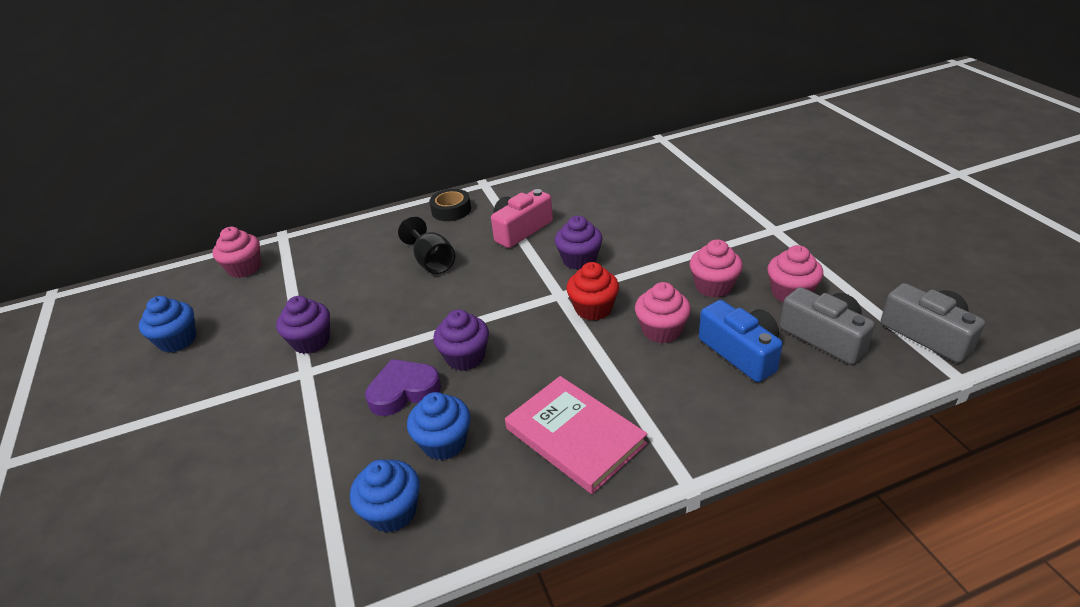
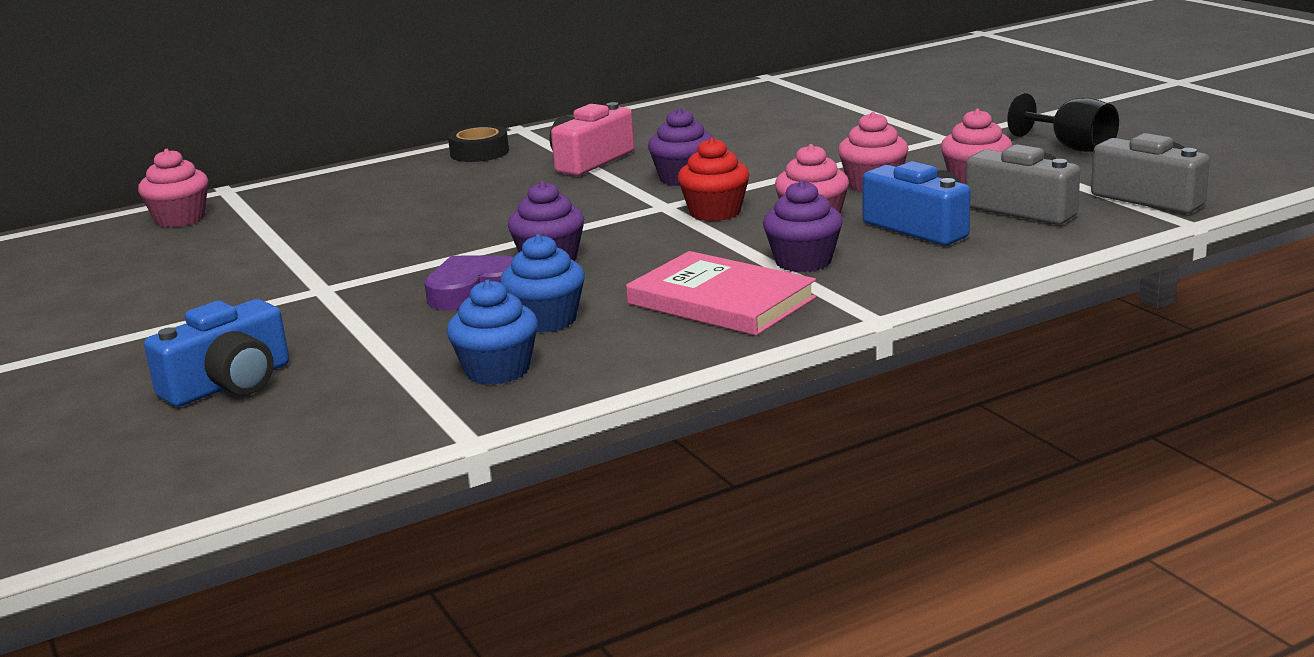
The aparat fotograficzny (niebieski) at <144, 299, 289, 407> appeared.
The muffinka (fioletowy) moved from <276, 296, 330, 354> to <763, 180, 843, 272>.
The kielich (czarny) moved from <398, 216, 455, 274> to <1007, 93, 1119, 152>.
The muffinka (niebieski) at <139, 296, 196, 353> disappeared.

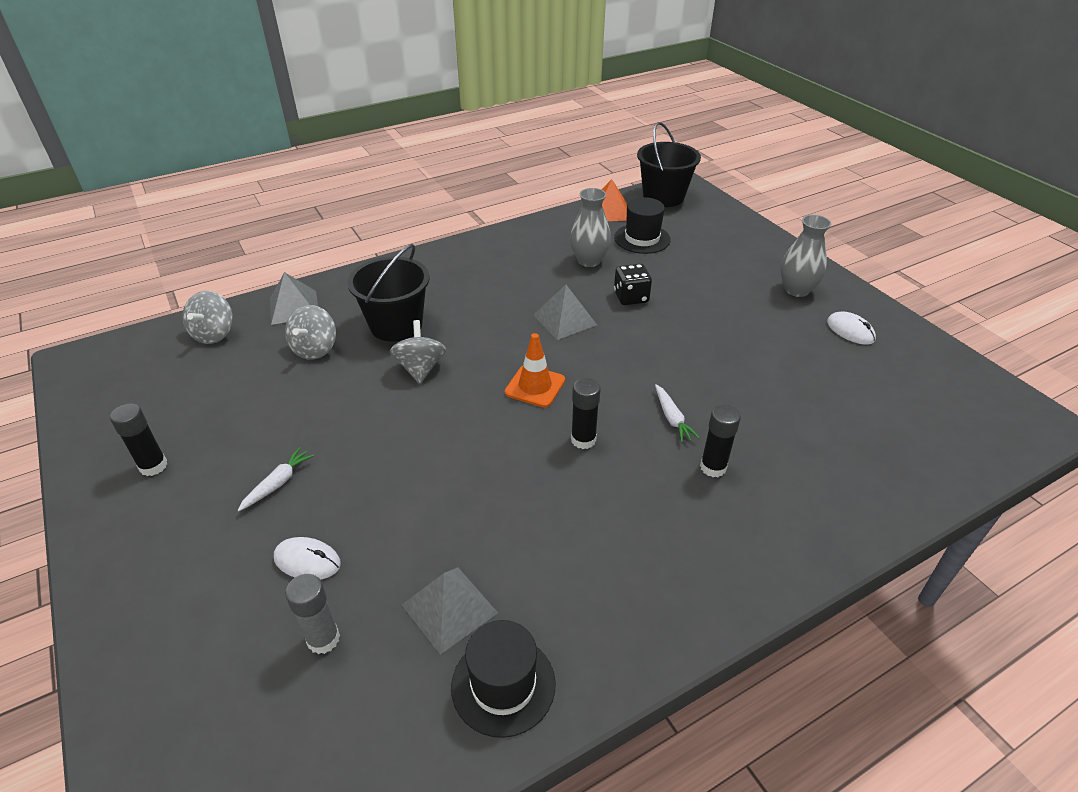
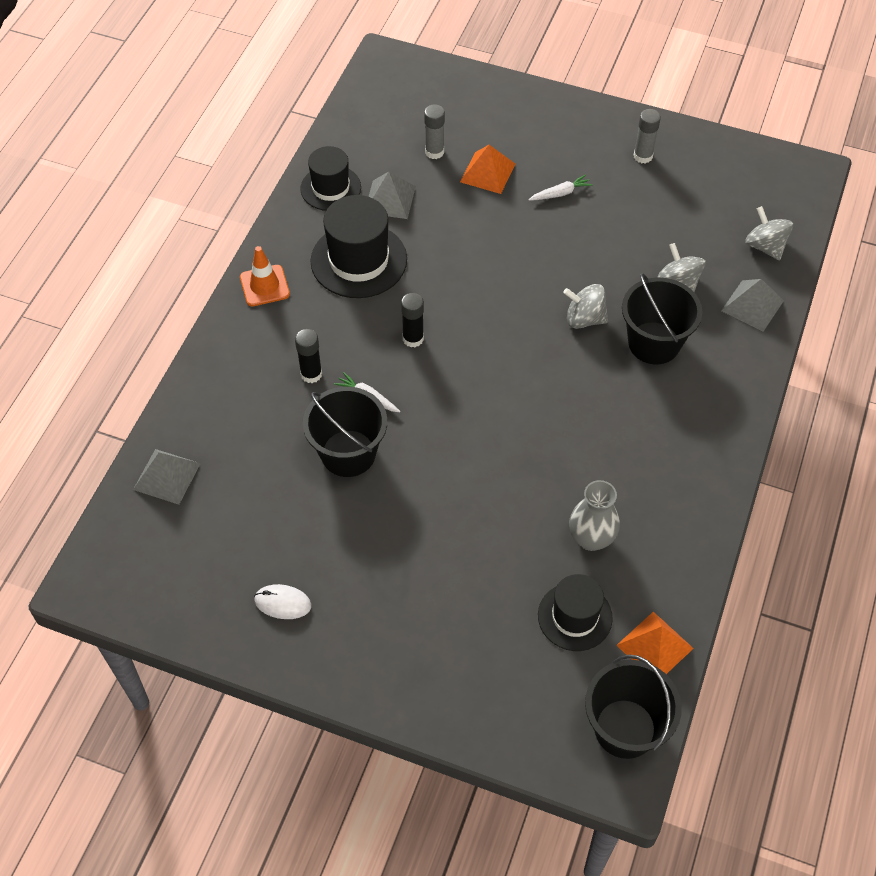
The piramida (szary) moved from <533, 285, 597, 340> to <133, 449, 201, 505>.
The pachołek (pomarańczowy) moved from <505, 333, 565, 408> to <240, 246, 290, 306>.
The wiadro (czarny) at <303, 387, 387, 477> appeared.
The kapelusz (czarny) at <311, 195, 407, 298> appeared.
The myszka (biały) at <274, 537, 341, 580> was replaced by the piramida (pomarańczowy) at <460, 145, 515, 194>.
The marchewka (biały) at <237, 447, 314, 511> turned 105 degrees counterclockwise.
The bączek (szary) at <390, 320, 446, 384> turned 150 degrees clockwise.
The klej w sztyfcie (czarny) at <110, 403, 167, 476> became the klej w sztyfcie (szary) at <634, 109, 661, 164>.
The kostka do gry (czarny) at <614, 264, 652, 305> disappeared.
The wazon (szary) at <781, 215, 831, 297> disappeared.

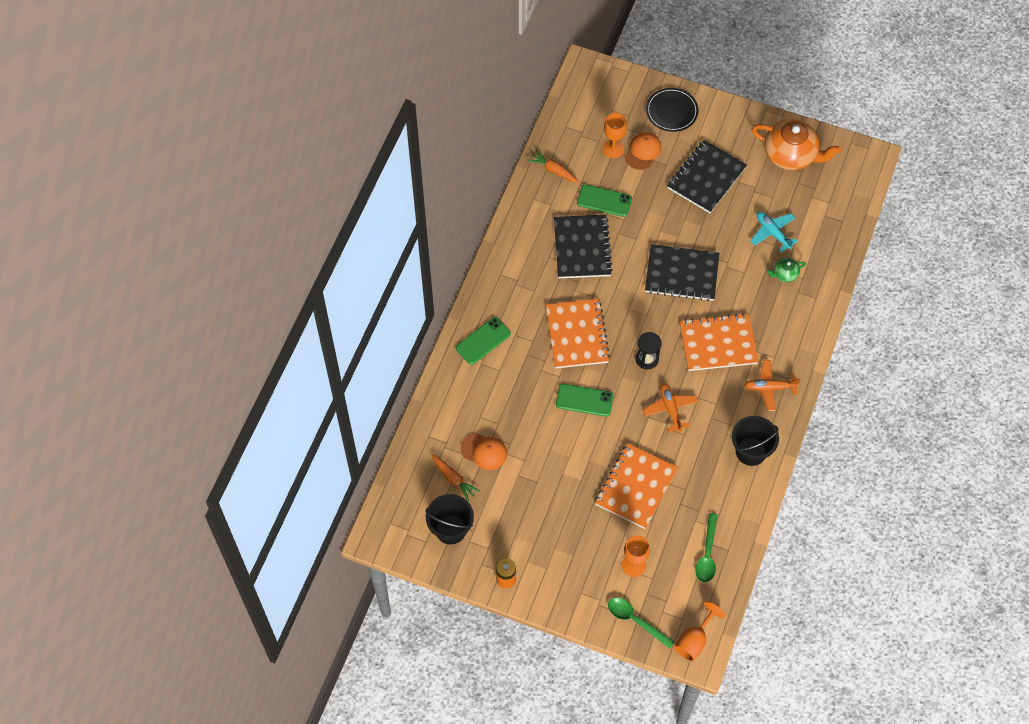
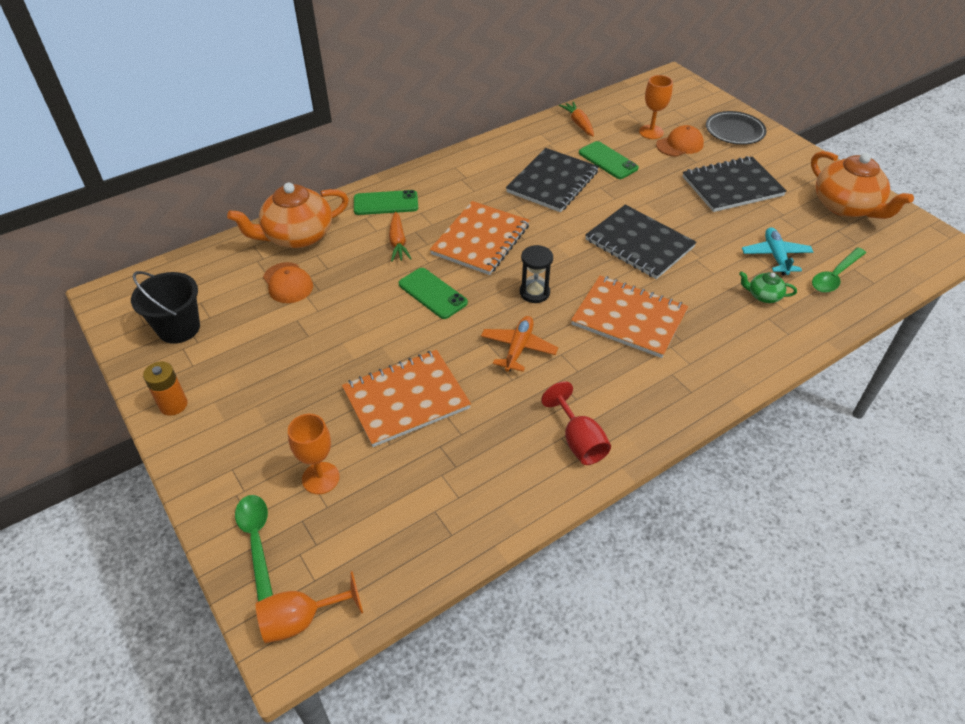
The imbryk (pomarańczowy) at <227, 182, 349, 248> appeared.
The marchewka (pomarańczowy) moved from <432, 454, 480, 502> to <389, 212, 412, 262>.
The wiadro (czarny) at <732, 416, 779, 466> was replaced by the kielich (czerwony) at <541, 381, 611, 465>.
The łyżka (zielony) moved from <695, 513, 718, 583> to <812, 248, 866, 293>.
The samolot (pomarańczowy) at <744, 360, 801, 411> disappeared.

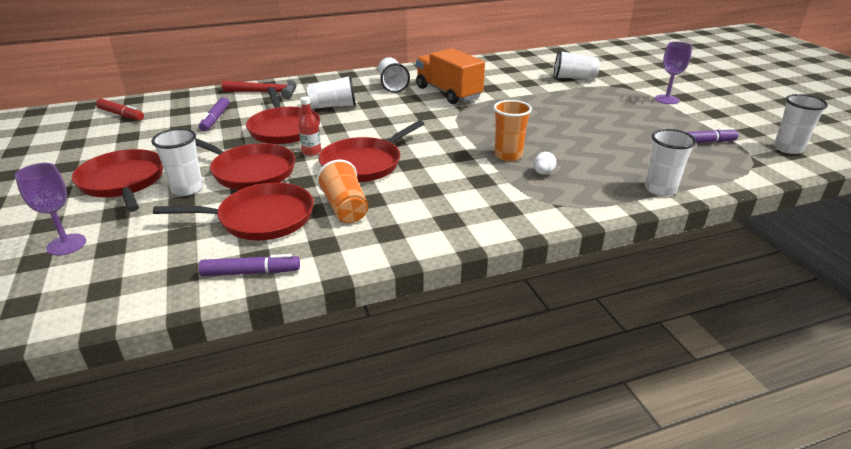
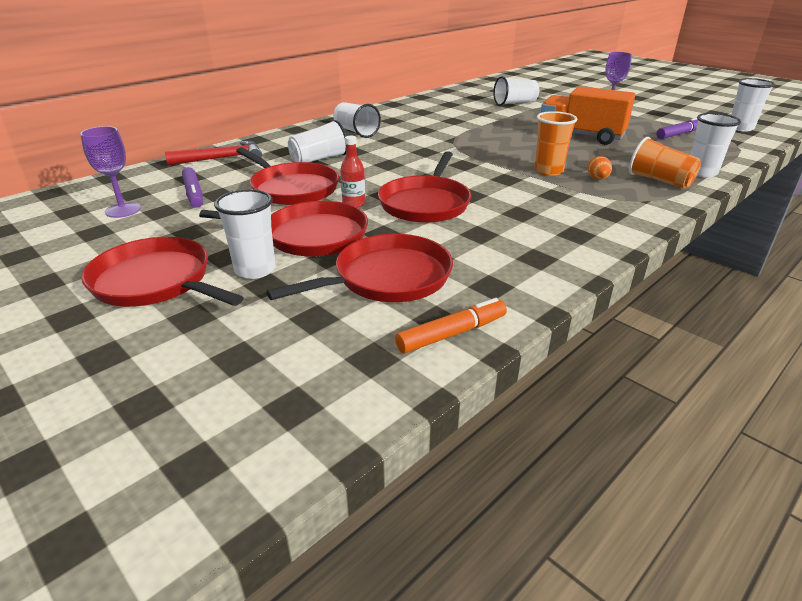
The kielich (fioletowy) moved from <15, 163, 86, 256> to <80, 126, 141, 218>.
The flamaster (fioletowy) at <198, 254, 300, 276> became the flamaster (pomarańczowy) at <395, 298, 507, 353>.
The ciężarówka (pomarańczowy) moved from <416, 48, 485, 104> to <541, 86, 635, 145>.
The jajko (biały) at <533, 152, 557, 175> became the jajko (pomarańczowy) at <588, 156, 612, 180>.
The szklanka (pomarańczowy) moved from <316, 160, 368, 223> to <629, 137, 701, 188>.
The flamaster (czerwony) at <96, 99, 144, 120> disappeared.

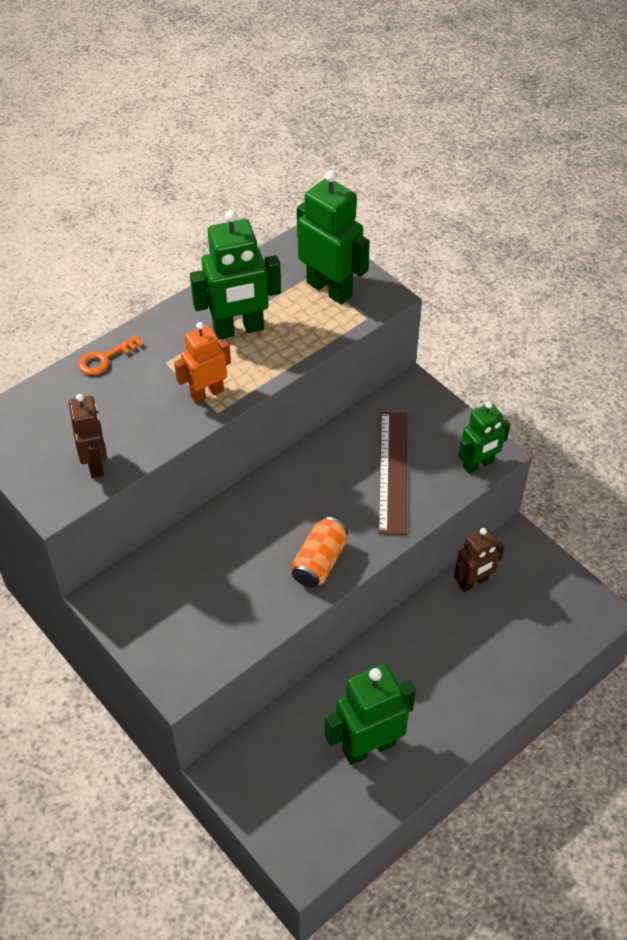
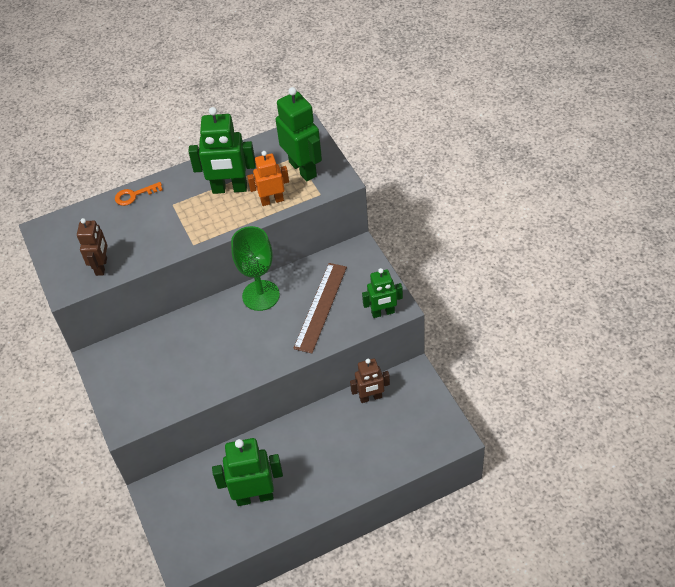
The kielich (zielony) at <231, 226, 280, 311> appeared.
The robot (pomarańczowy) moved from <174, 322, 231, 403> to <247, 151, 289, 206>.
The puszka (pomarańczowy) at <291, 517, 348, 588> disappeared.

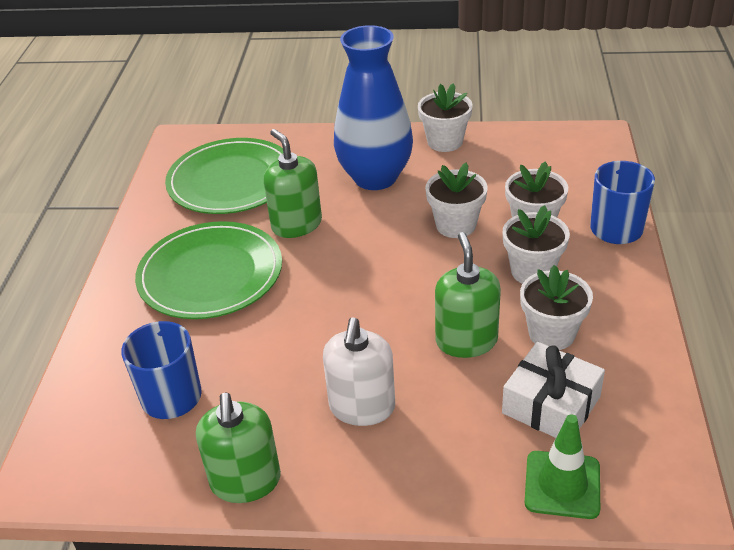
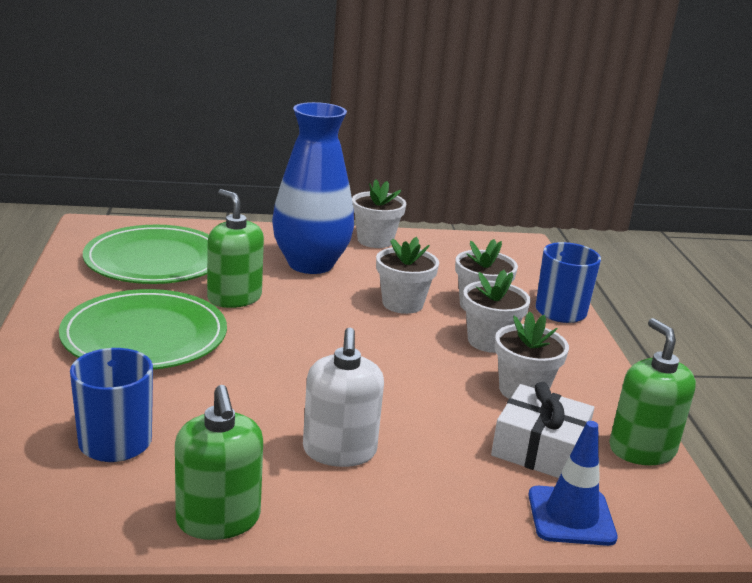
The pachołek (zielony) at <525, 414, 600, 519> became the pachołek (niebieski) at <528, 421, 618, 546>.
The dozownik mydła (zielony) moved from <435, 232, 501, 358> to <609, 318, 696, 465>.

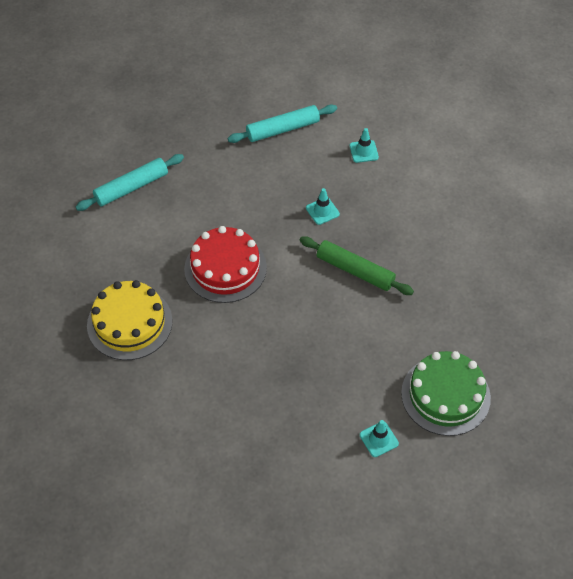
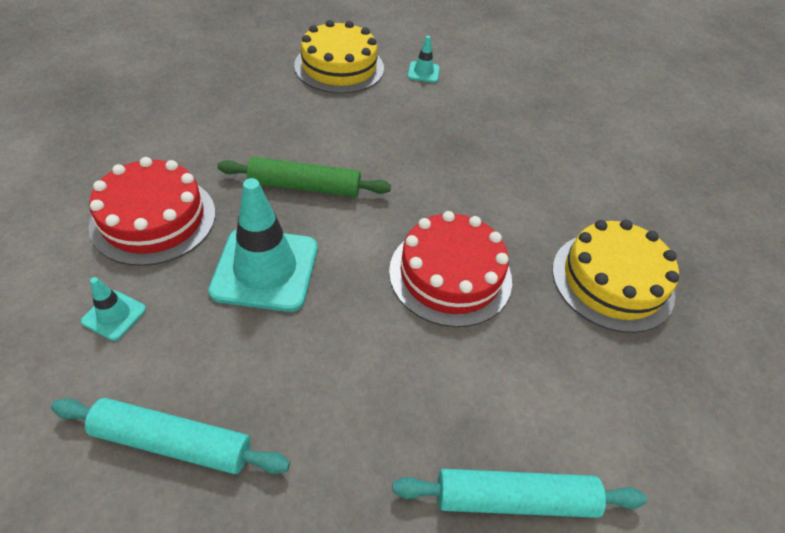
The tort (czerwony) at <89, 157, 215, 266> appeared.
The pachołek (turkusowy) at <306, 188, 340, 225> changed to 2.15 times the size.
The wałek do ciasta (zielony) at <300, 236, 414, 295> turned 60 degrees counterclockwise.
The tort (zielony) at <401, 351, 491, 436> became the tort (żółty) at <294, 20, 384, 94>.

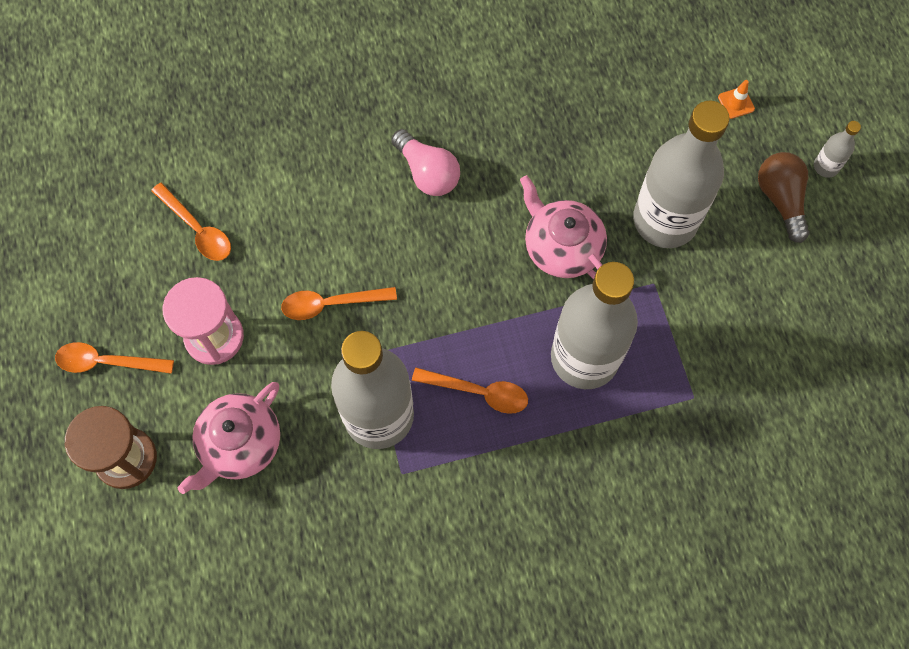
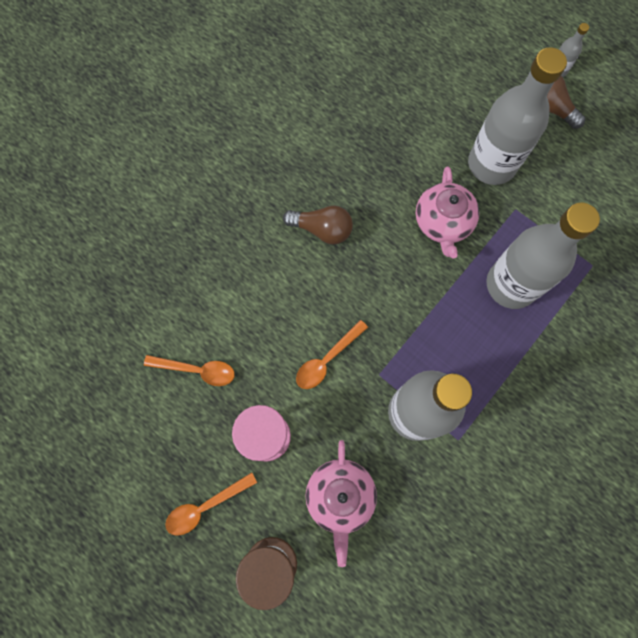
The żarówka (różowy) at <391, 129, 460, 196> became the żarówka (brązowy) at <283, 205, 353, 245>.
The imbryk (różowy) at <520, 175, 607, 279> turned 105 degrees counterclockwise.
The łyżka (pomarańczowy) at <412, 368, 528, 414> disappeared.
The pachołek (pomarańczowy) at <718, 80, 755, 119> disappeared.

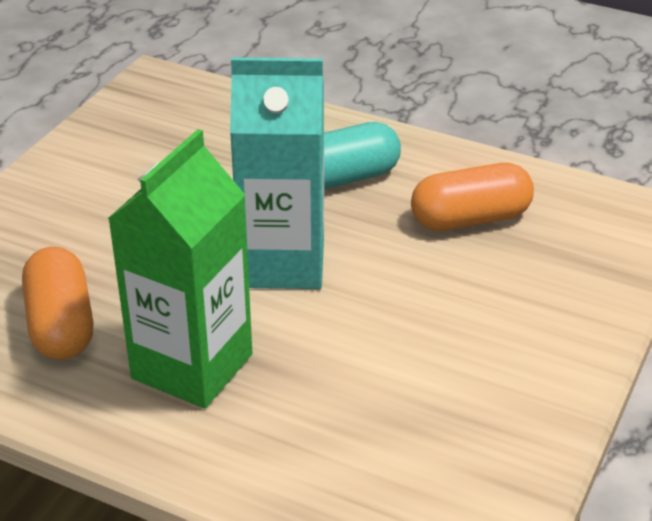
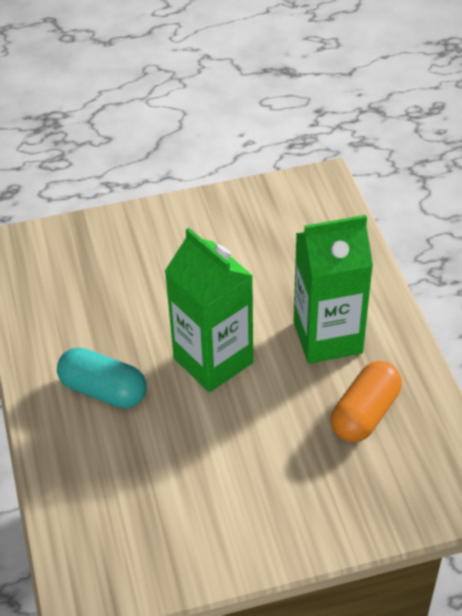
The karton mleka (turkusowy) at <230, 57, 324, 289> became the karton mleka (zielony) at <165, 227, 253, 392>.
The kapsułka (pomarańczowy) at <411, 163, 534, 231> disappeared.

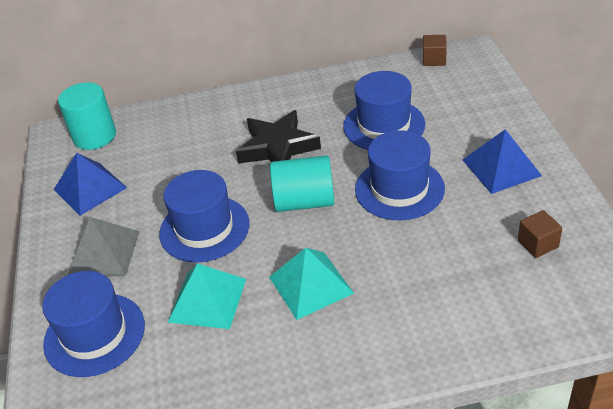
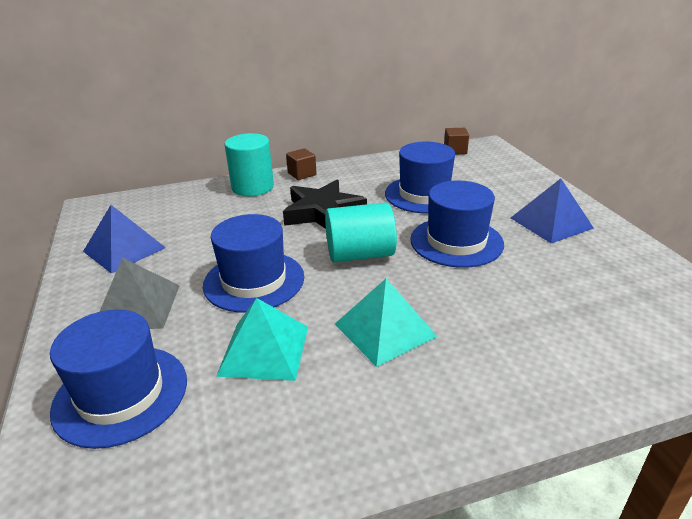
The walec (turkusowy) moved from <58, 82, 116, 150> to <225, 133, 274, 196>.
The sześcian (brązowy) moved from <518, 210, 562, 258> to <286, 148, 317, 180>.

